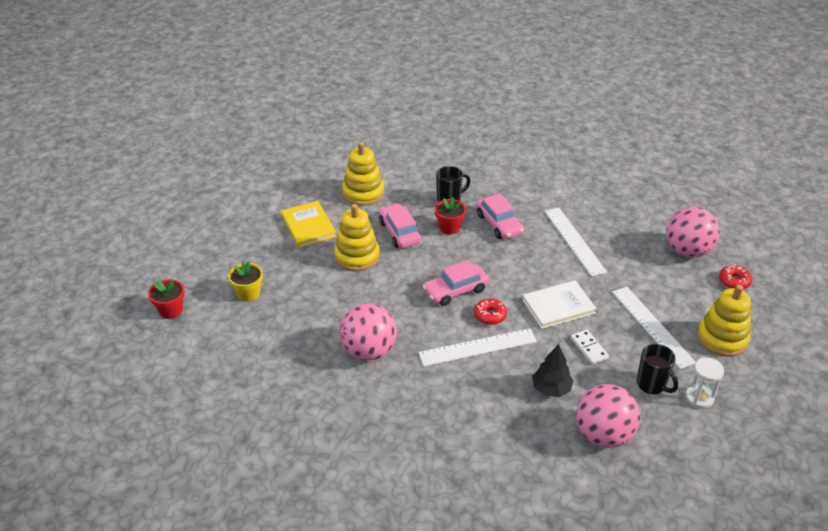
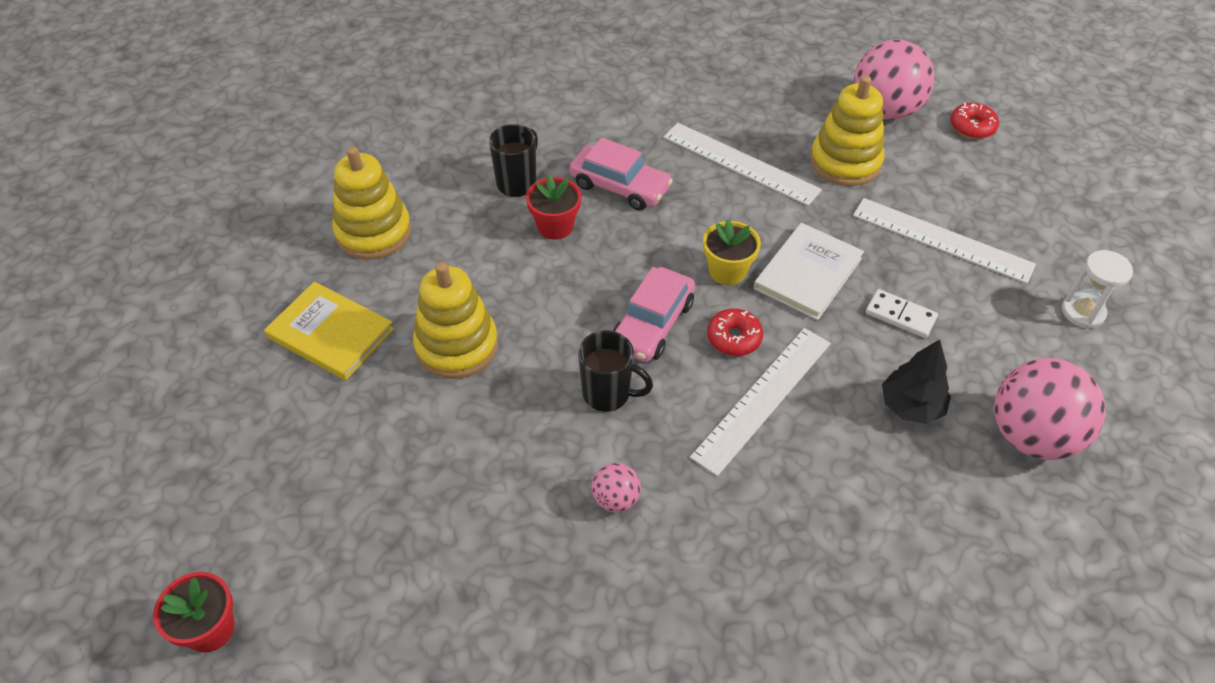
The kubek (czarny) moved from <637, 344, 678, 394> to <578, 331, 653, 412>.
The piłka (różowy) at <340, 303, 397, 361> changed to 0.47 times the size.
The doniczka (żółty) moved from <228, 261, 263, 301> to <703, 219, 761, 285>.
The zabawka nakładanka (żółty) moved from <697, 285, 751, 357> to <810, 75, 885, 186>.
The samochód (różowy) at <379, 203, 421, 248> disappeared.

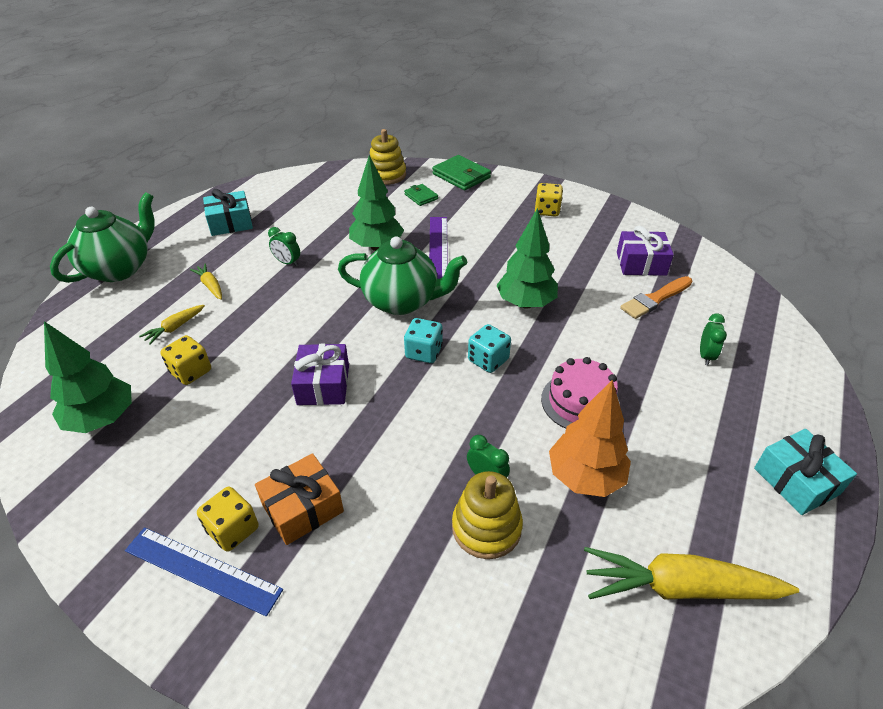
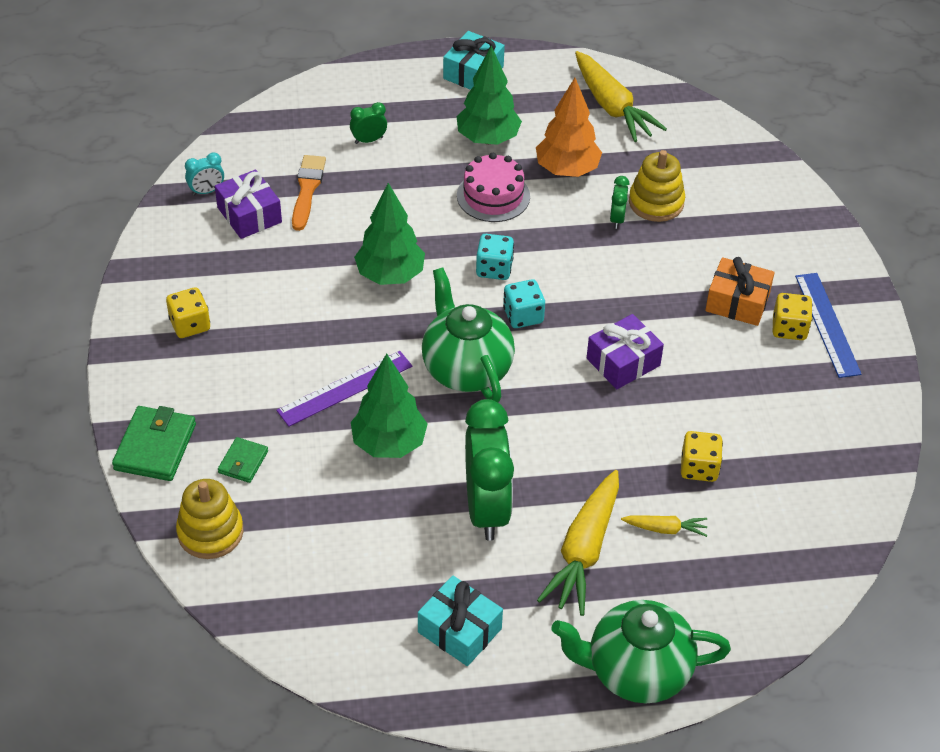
The budzik (turkusowy) at <185, 152, 224, 196> appeared.
The pędzel (pomarańczowy) at <620, 276, 692, 319> turned 105 degrees counterclockwise.
The drzewko (zielony) moved from <44, 321, 132, 433> to <456, 45, 522, 145>.
The budzik (zielony) at <268, 227, 300, 266> changed to 2.33 times the size.
The marchewka (żółty) at <190, 263, 222, 300> changed to 2.05 times the size.

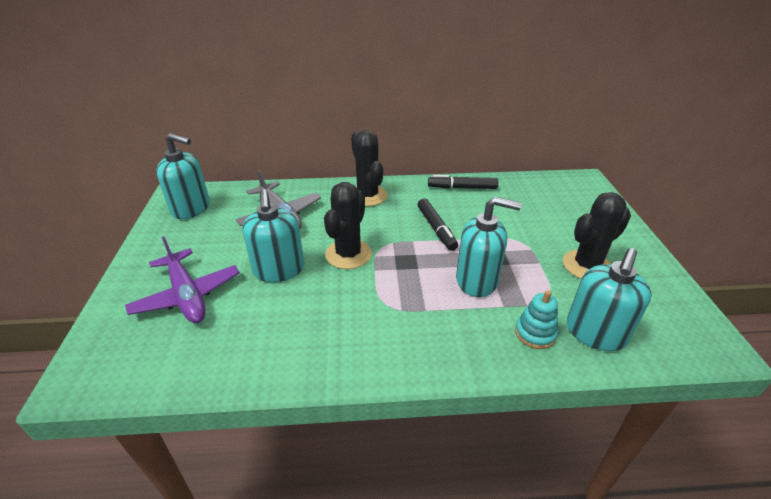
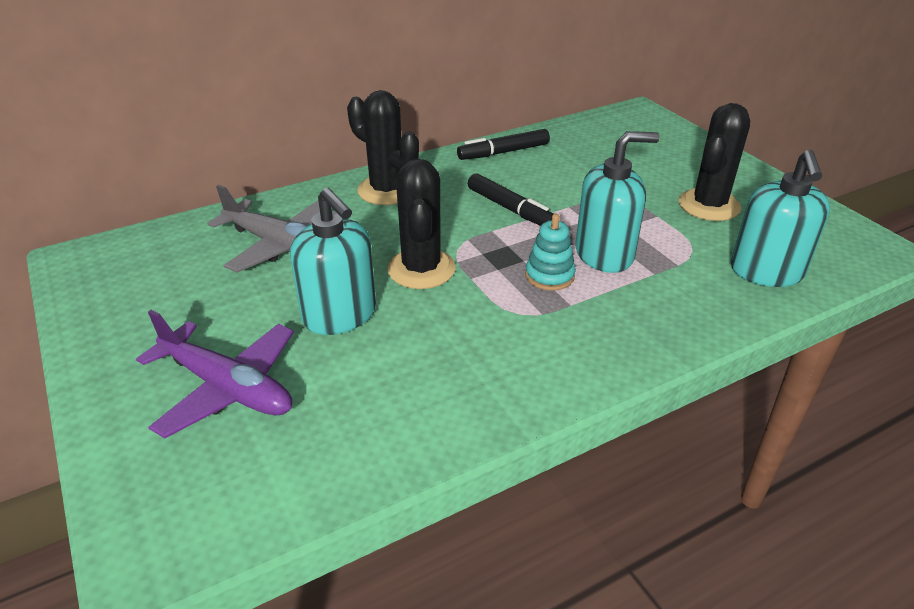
The zabawka nakładanka (turkusowy) moved from <515, 290, 558, 349> to <525, 214, 576, 291>.
The dozownik mydła (turkusowy) at <156, 133, 210, 219> disappeared.

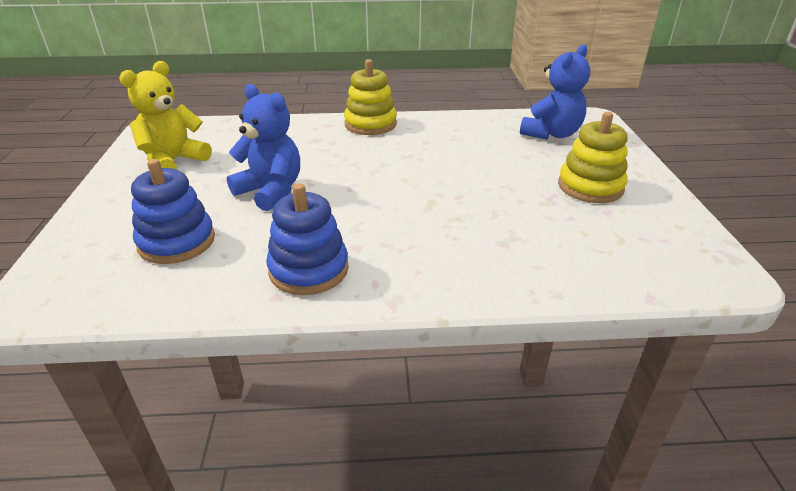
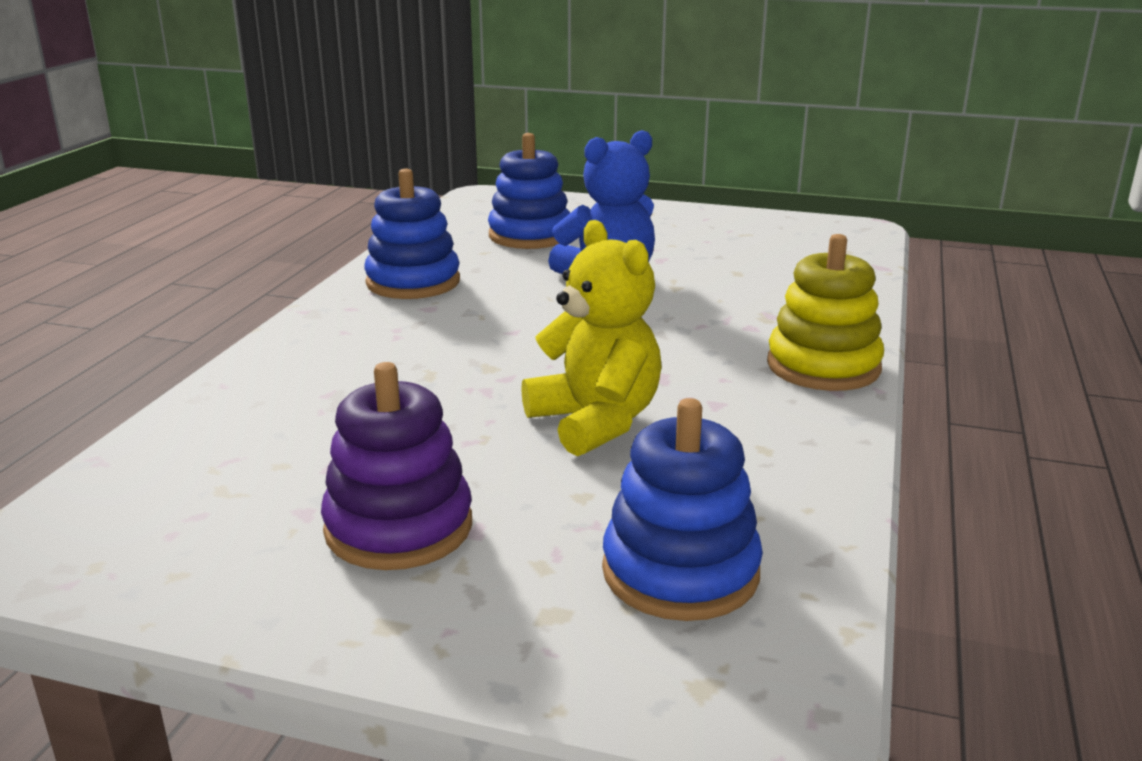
The zabawka nakładanka (żółty) at <558, 112, 628, 203> became the zabawka nakładanka (fioletowy) at <321, 362, 472, 570>.
The miś (żółty) moved from <119, 61, 212, 170> to <521, 220, 662, 456>.
The miś (niebieski) at <520, 44, 590, 140> was replaced by the zabawka nakładanka (niebieski) at <602, 398, 763, 621>.

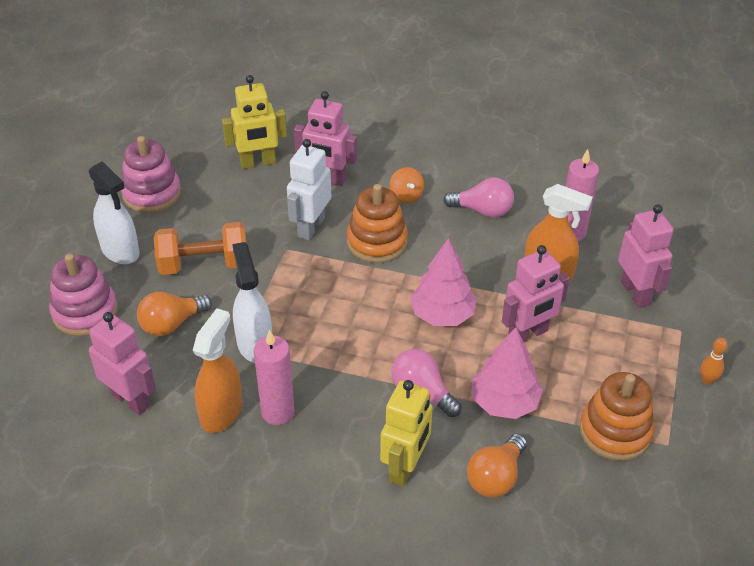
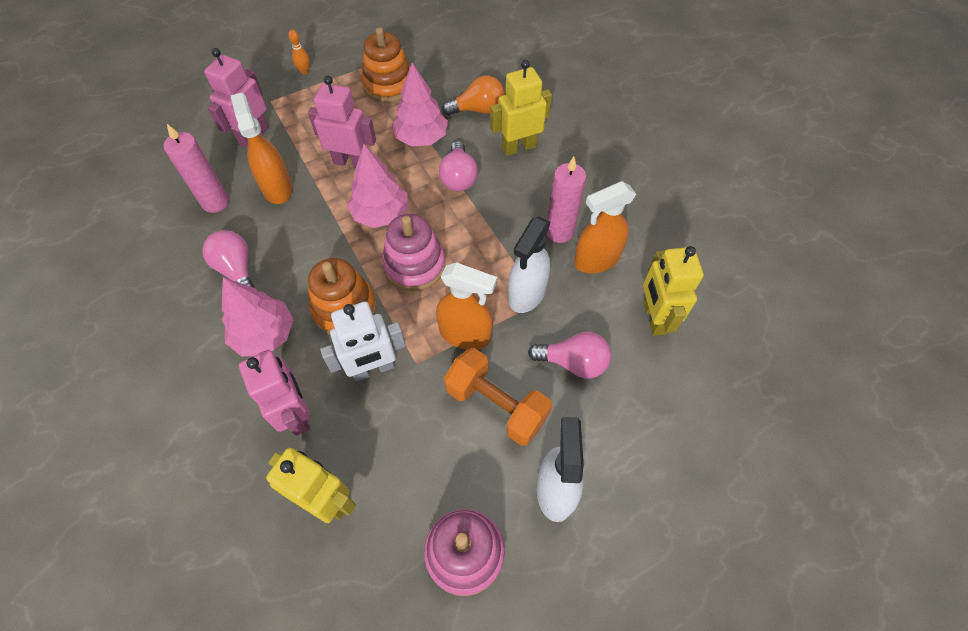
The bączek (pomarańczowy) at <389, 167, 424, 203> was replaced by the drzewko (różowy) at <222, 277, 294, 357>.
The zabawka nakładanka (różowy) moved from <49, 254, 118, 336> to <382, 214, 446, 291>.
The spryskiwacz (pomarańczowy) at <436, 262, 497, 350> appeared.
The żarówka (pomarańczowy) at <137, 292, 212, 336> became the żarówka (różowy) at <528, 332, 611, 379>.
The robot (różowy) at <89, 312, 156, 415> became the robot (żółty) at <643, 246, 704, 336>.

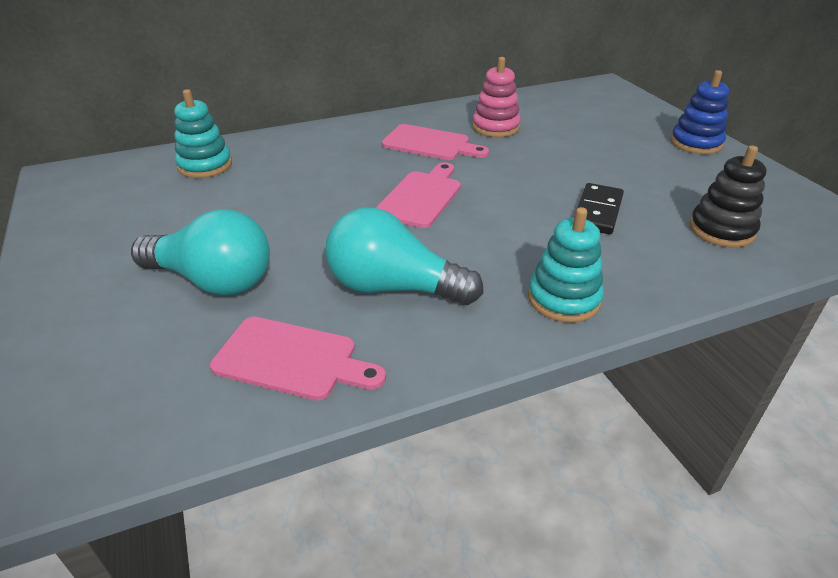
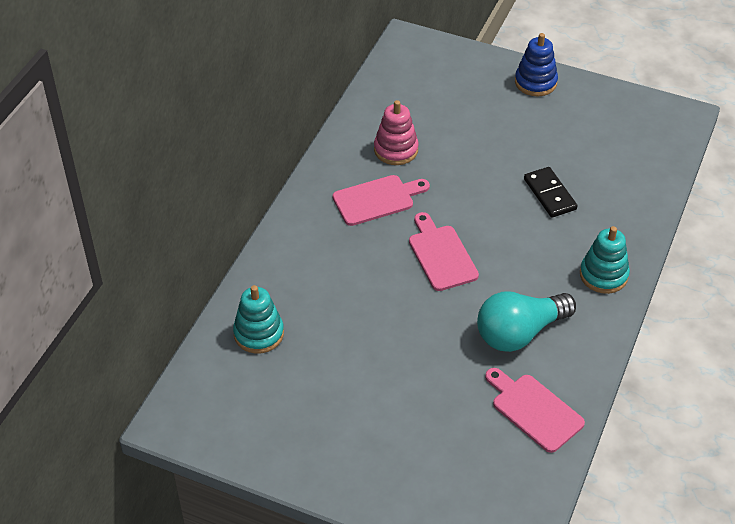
The deska do krojenia (różowy) at <210, 316, 386, 401> turned 105 degrees counterclockwise.
The żarówka (turkusowy) at <131, 209, 270, 296> disappeared.
The zabawka nakładanka (czarny) at <689, 146, 767, 248> disappeared.

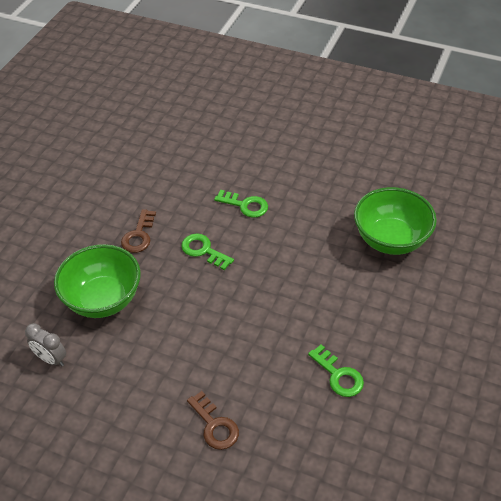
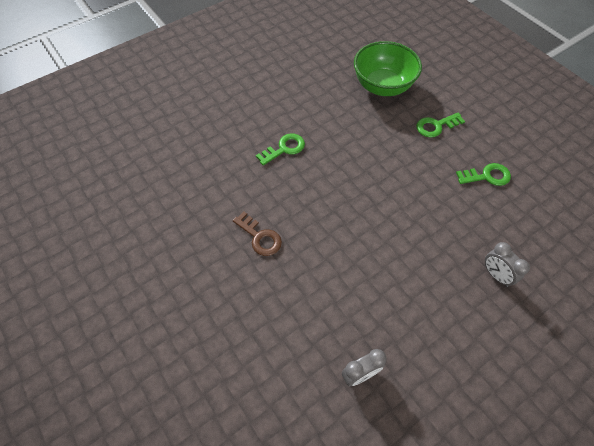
The klucz (zielony) moved from <181, 234, 234, 270> to <416, 113, 465, 138>.
The klucz (brązowy) at <187, 391, 239, 450> was replaced by the budzik (szary) at <485, 242, 530, 287>.
The miska (zielony) at <54, 244, 141, 318> disappeared.

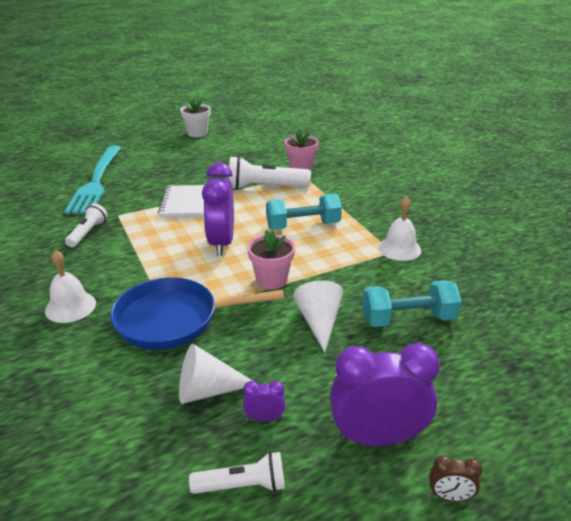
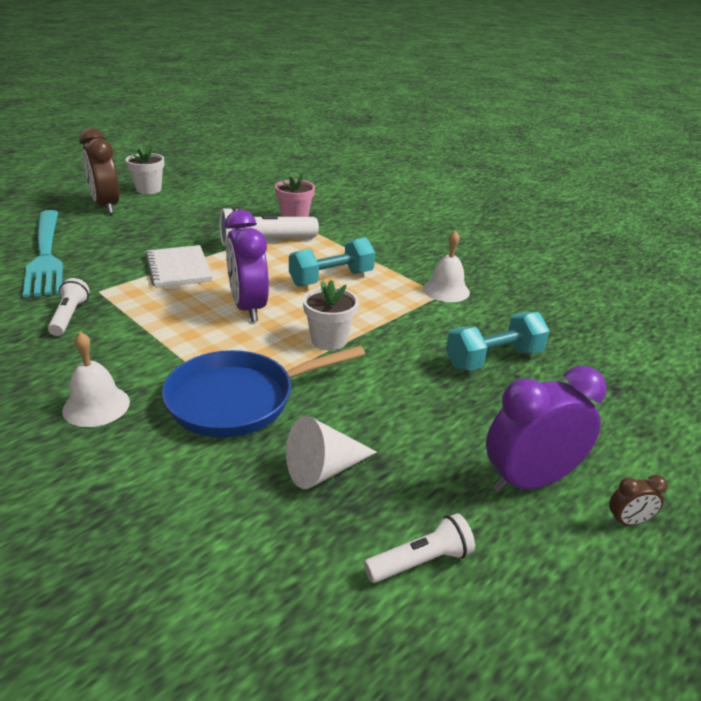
The budzik (brązowy) at <79, 128, 119, 214> appeared.
The doniczka (różowy) at <247, 230, 295, 289> became the doniczka (biały) at <303, 280, 359, 350>.
The budzik (fioletowy) at <243, 381, 285, 421> disappeared.
The stożek (biały) at <293, 280, 343, 353> disappeared.

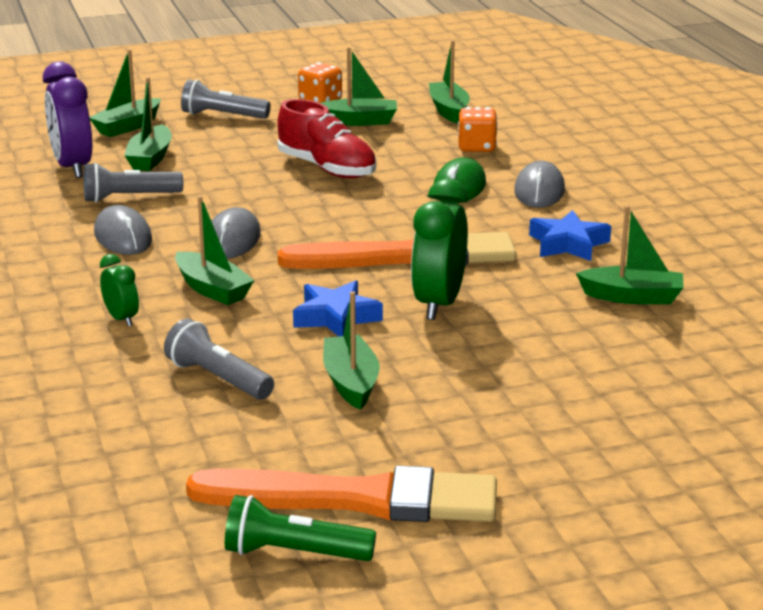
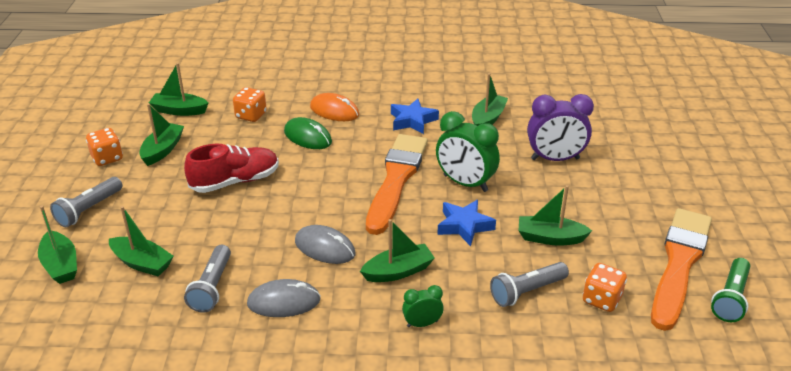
The myszka (szary) at <514, 161, 565, 208> became the myszka (pomarańczowy) at <310, 93, 359, 121>.
The budzik (fioletowy) moved from <43, 61, 92, 178> to <527, 94, 594, 161>.
The kostka do gry (pomarańczowy) at <583, 263, 627, 312> appeared.

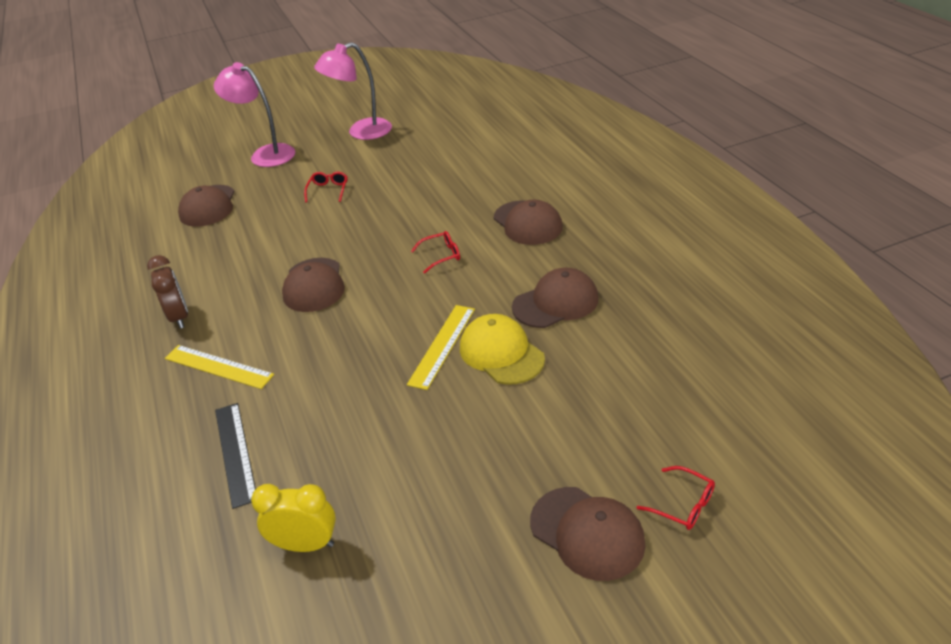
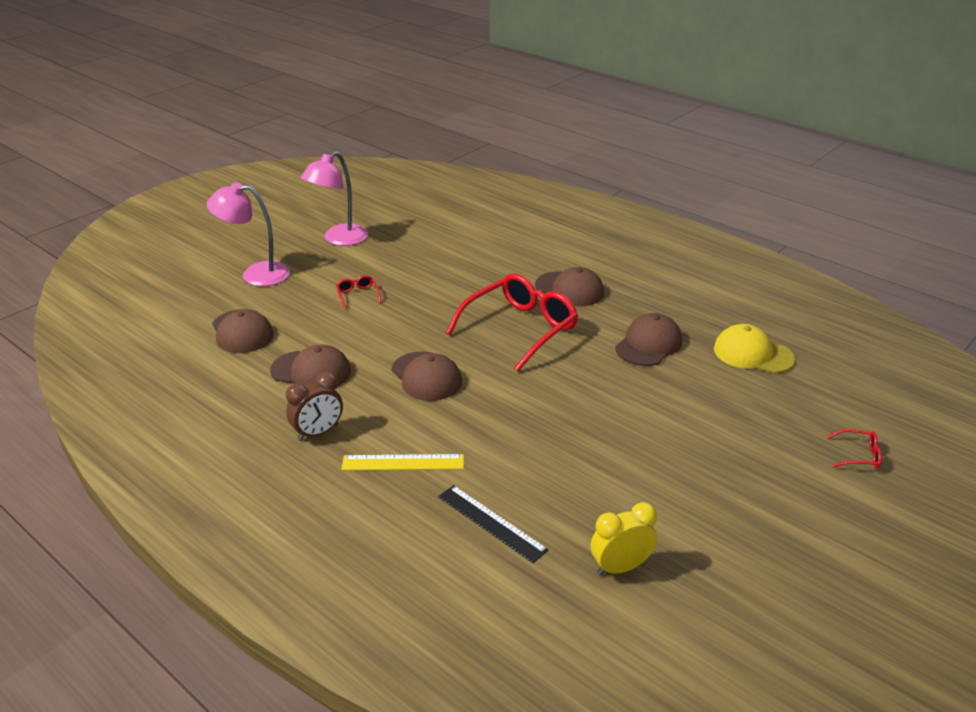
The czapka (brązowy) moved from <530, 487, 646, 581> to <270, 344, 351, 387>.
The budzik (brązowy) at <147, 255, 188, 329> turned 105 degrees clockwise.
The okulary (czerwony) at <411, 231, 460, 274> changed to 2.47 times the size.
The czapka (żółty) moved from <460, 314, 545, 385> to <714, 324, 795, 373>.
The linijka (żółty) at <407, 305, 475, 390> disappeared.

